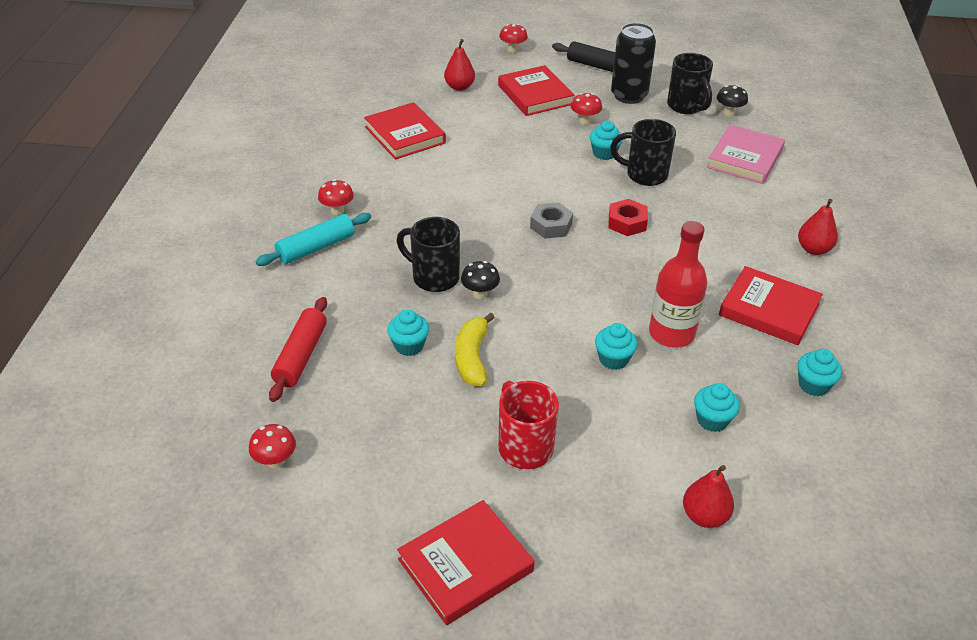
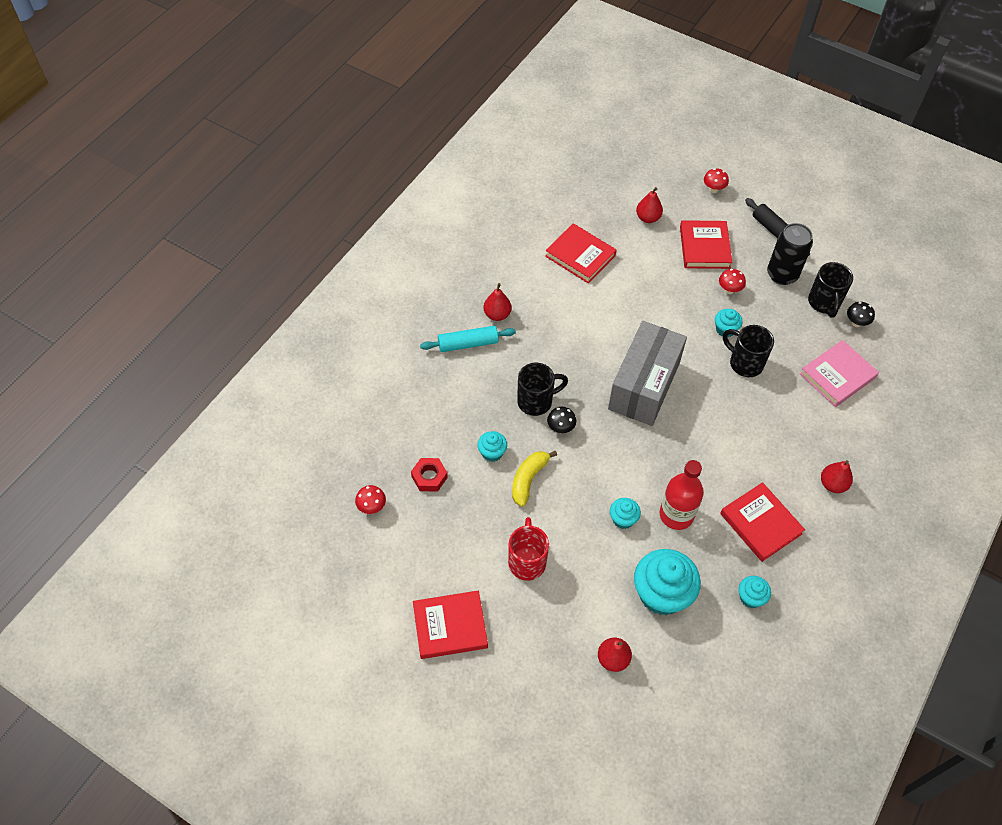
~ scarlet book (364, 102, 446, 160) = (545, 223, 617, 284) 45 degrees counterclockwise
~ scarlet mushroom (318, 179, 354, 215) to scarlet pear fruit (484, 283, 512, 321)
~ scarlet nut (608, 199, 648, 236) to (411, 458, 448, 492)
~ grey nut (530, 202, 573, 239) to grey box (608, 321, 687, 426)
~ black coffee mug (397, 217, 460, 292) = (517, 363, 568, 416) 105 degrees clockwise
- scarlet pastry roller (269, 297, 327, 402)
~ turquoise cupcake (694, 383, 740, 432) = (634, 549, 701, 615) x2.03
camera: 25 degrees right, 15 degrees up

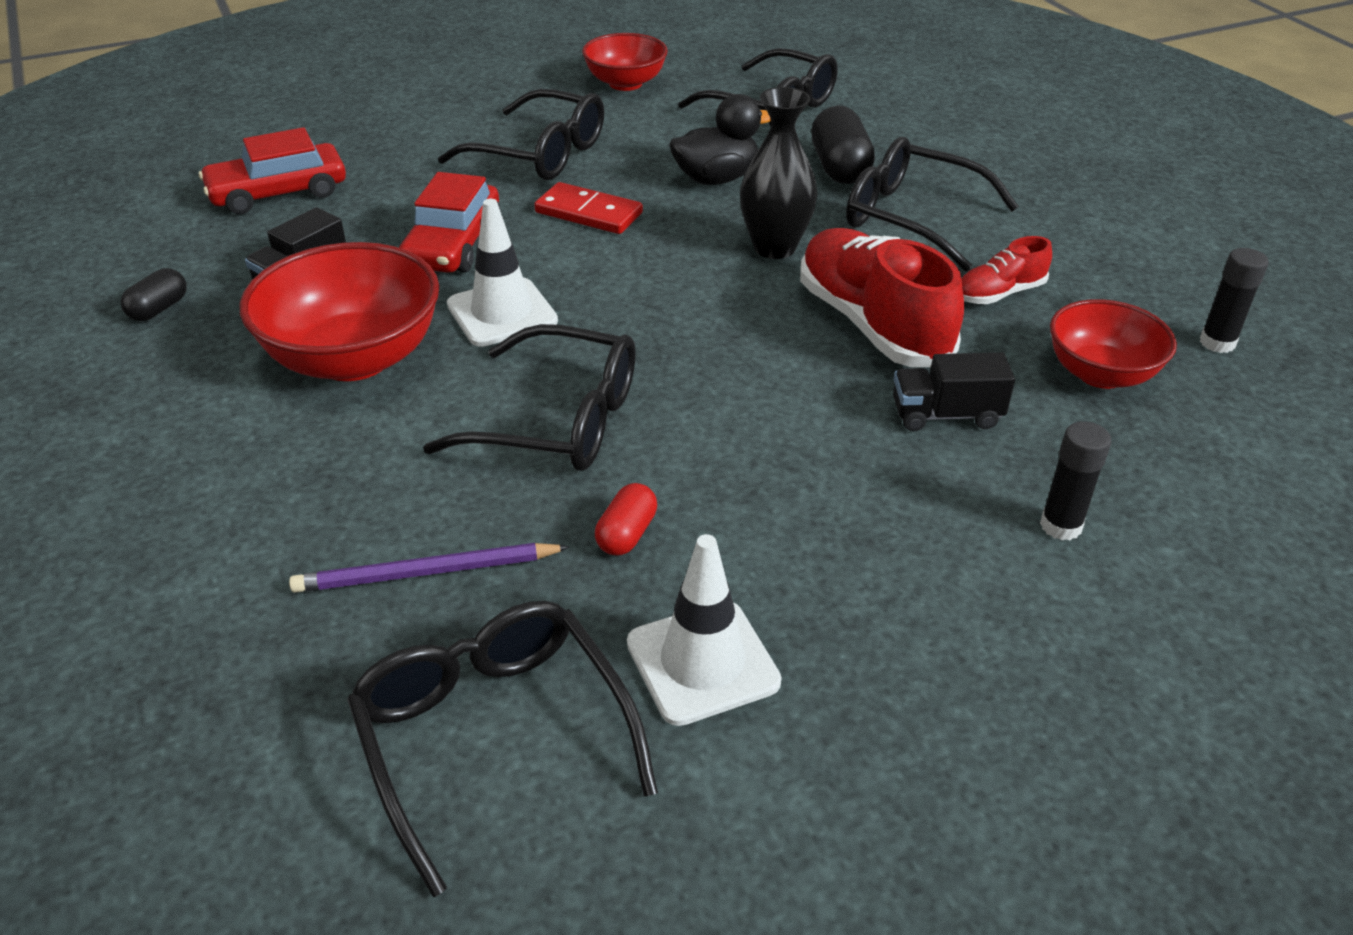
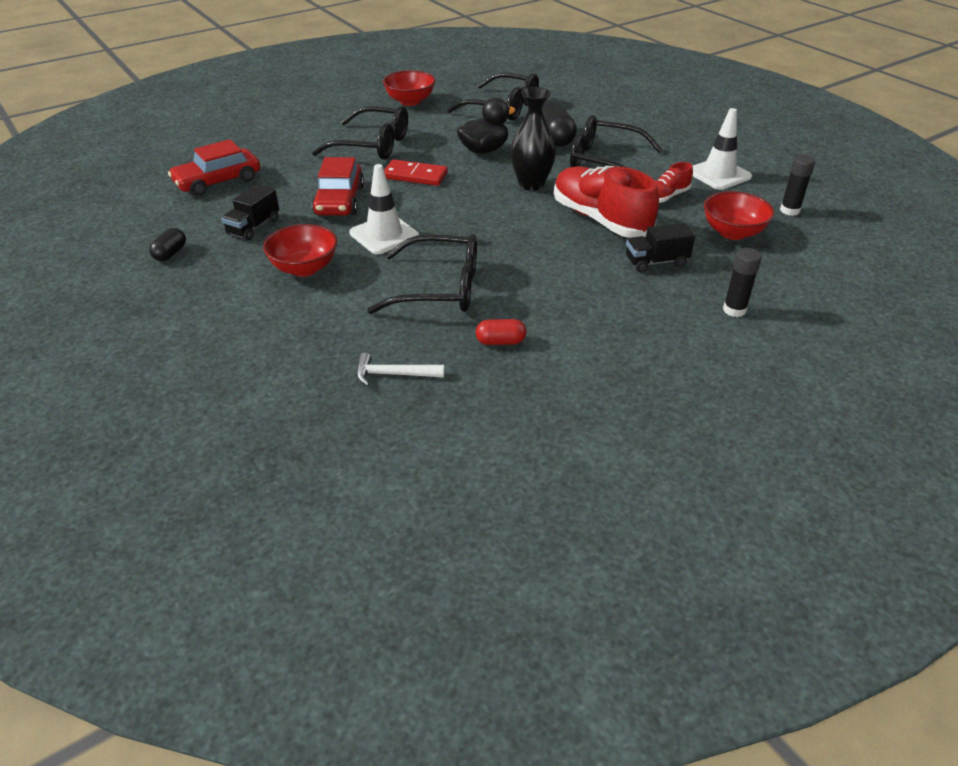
~ scarlet bowl (240, 242, 439, 381) = (263, 224, 337, 277) x0.63
~ scarlet pill (595, 483, 657, 556) = (476, 319, 526, 345) 75 degrees clockwise
~ pure white road cone (627, 534, 782, 726) to (692, 108, 752, 190)
~ violet wooden pencil (289, 543, 570, 593) to pure white hammer (356, 353, 445, 386)
- black eyeglasses (347, 601, 658, 897)
camera: 10 degrees left, 0 degrees up

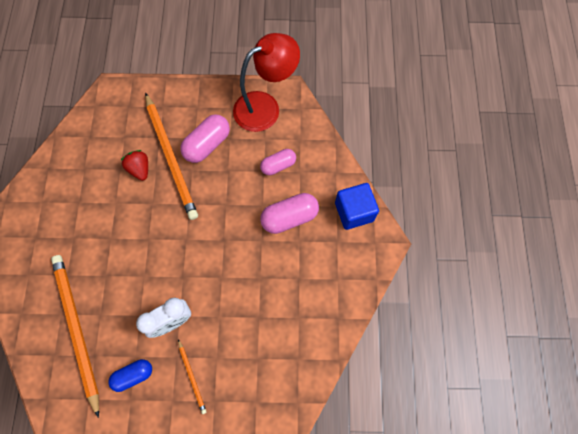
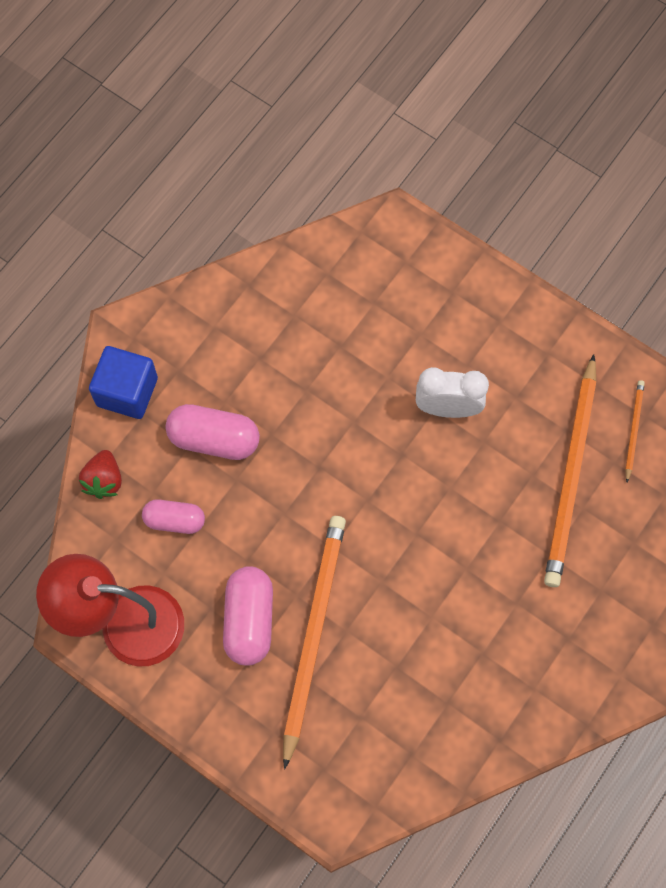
~ pink pill (180, 114, 230, 163) = (223, 566, 273, 665) 75 degrees counterclockwise
~ scarlet berry (121, 150, 148, 181) to (79, 450, 122, 499)
~ bright orange wooden pencil (178, 339, 206, 414) to (625, 380, 645, 482)
- cobalt pill (109, 359, 152, 392)
camera: 145 degrees left, 0 degrees up

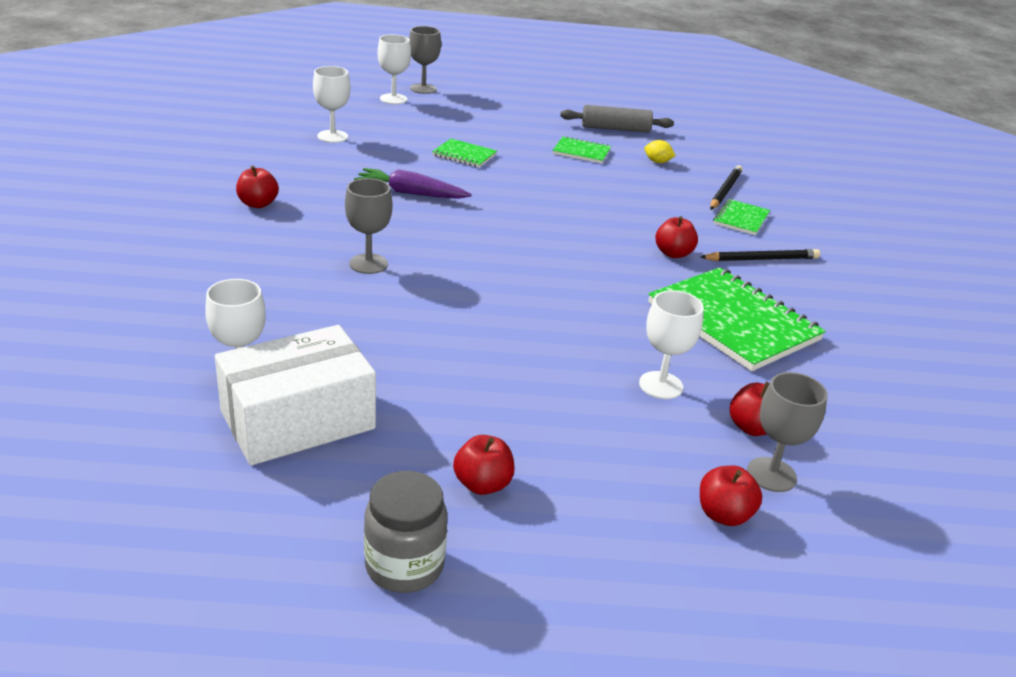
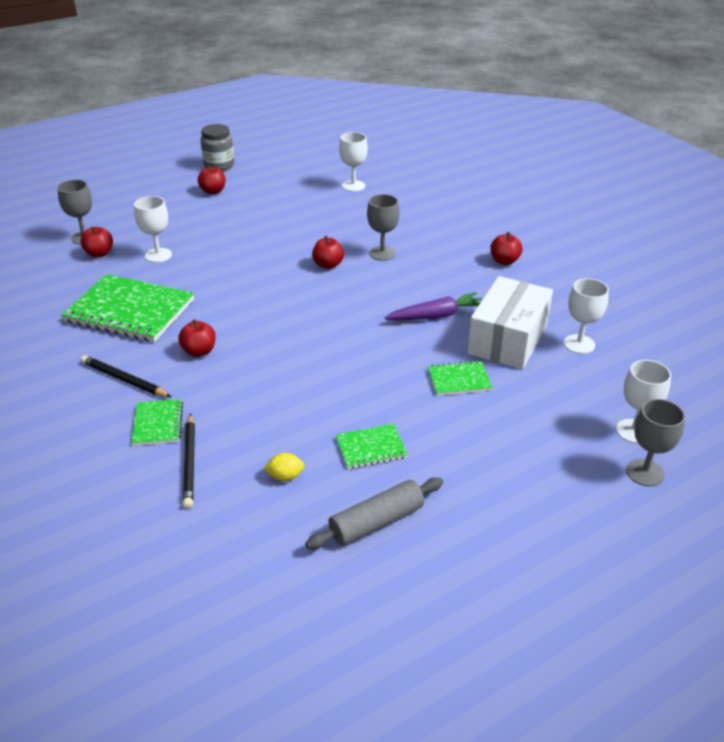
~ black wooden pencil (701, 249, 820, 261) = (81, 355, 171, 397) 75 degrees clockwise
~ pure white box (215, 325, 376, 465) to (467, 276, 553, 369)
~ scarlet apple (700, 466, 762, 526) to (312, 236, 344, 269)
camera: 150 degrees right, 5 degrees up

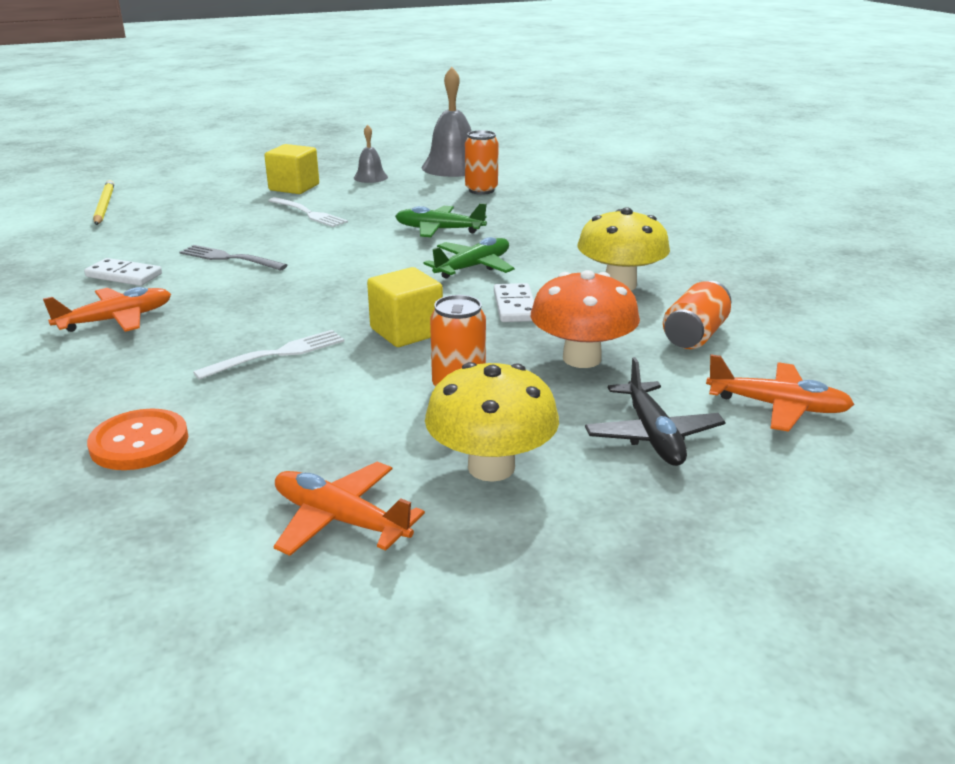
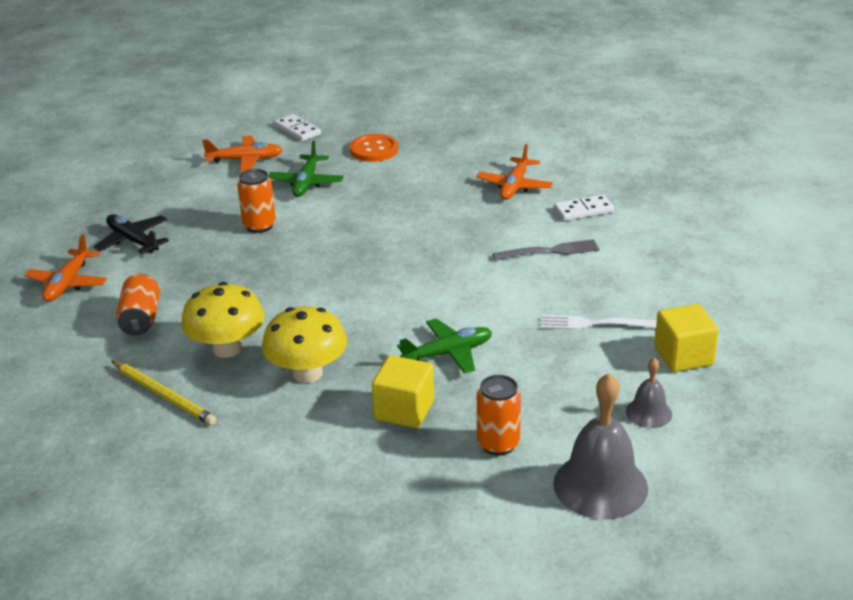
~ yellow wooden pencil (93, 180, 114, 225) to (112, 361, 216, 425)
~ leaf-green plane (423, 237, 515, 279) to (268, 140, 344, 197)
~ yellow cube (367, 267, 443, 347) to (372, 355, 434, 428)
- bright orange mushroom (531, 270, 640, 368)
~ pure white domino tile (494, 283, 534, 322) to (275, 114, 321, 141)
- pure white dinner fork (193, 330, 344, 380)
~ bright orange plane (706, 354, 855, 432) = (24, 234, 107, 302) 60 degrees counterclockwise
~ yellow mushroom (425, 362, 559, 482) to (262, 307, 347, 383)
camera: 145 degrees right, 5 degrees up

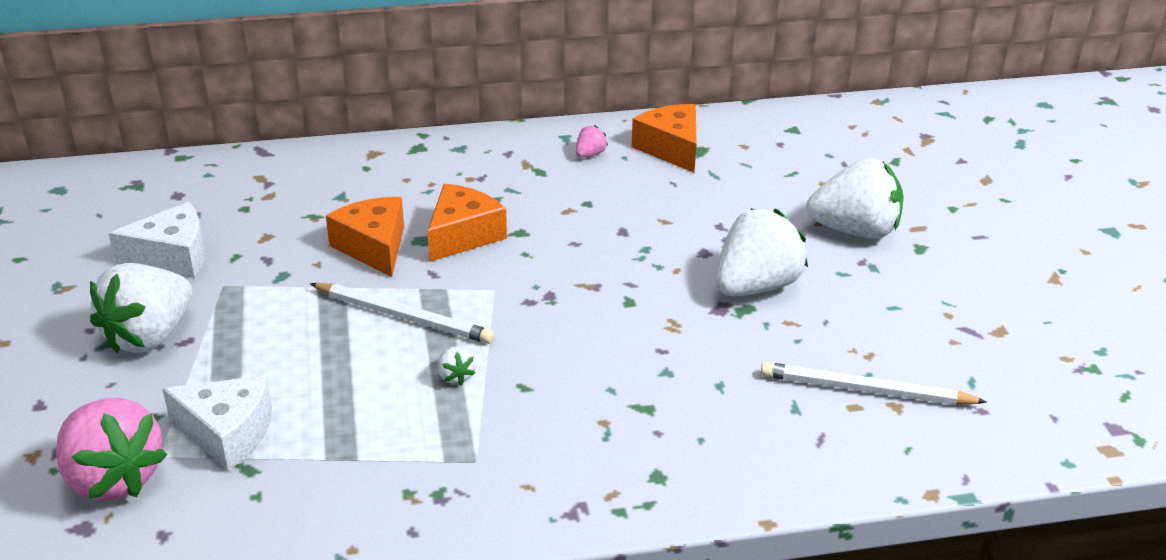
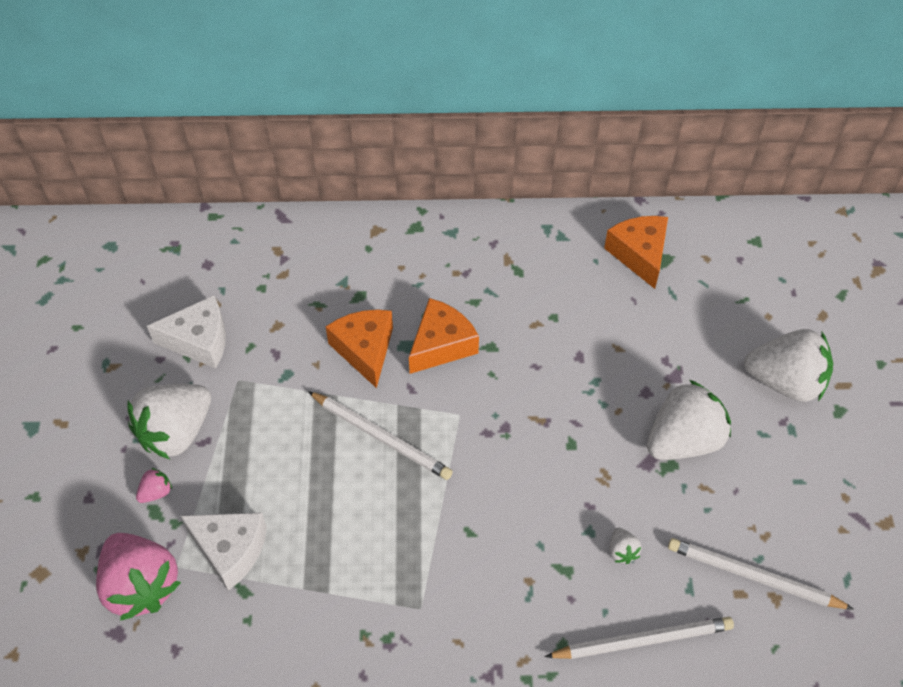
~ pink berry (576, 125, 608, 157) to (136, 468, 172, 503)
~ pure white berry (438, 346, 476, 385) to (609, 528, 642, 564)
+ pure white wooden pencil (545, 617, 734, 659)
camera: 10 degrees right, 20 degrees up

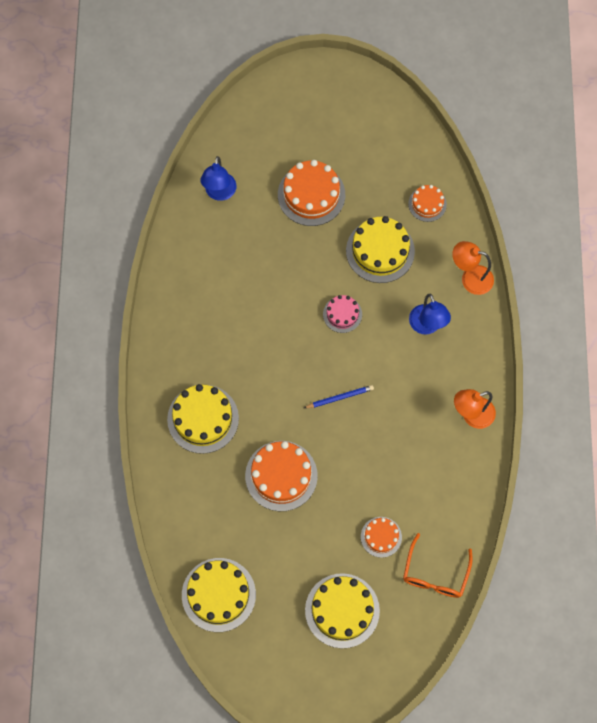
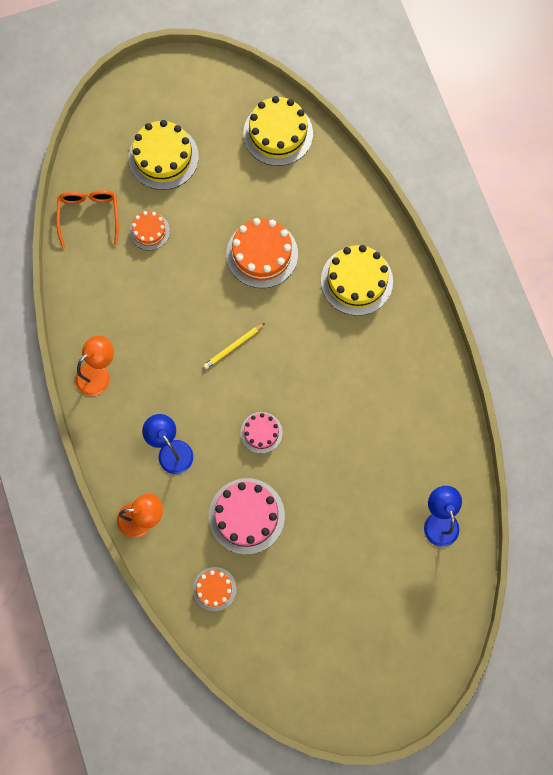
- bright orange cake (278, 160, 345, 226)
~ yellow cake (346, 216, 415, 283) to pink cake (209, 478, 285, 554)
~ cobalt wooden pencil (304, 385, 374, 408) to yellow wooden pencil (203, 323, 265, 369)
camera: 160 degrees right, 5 degrees up

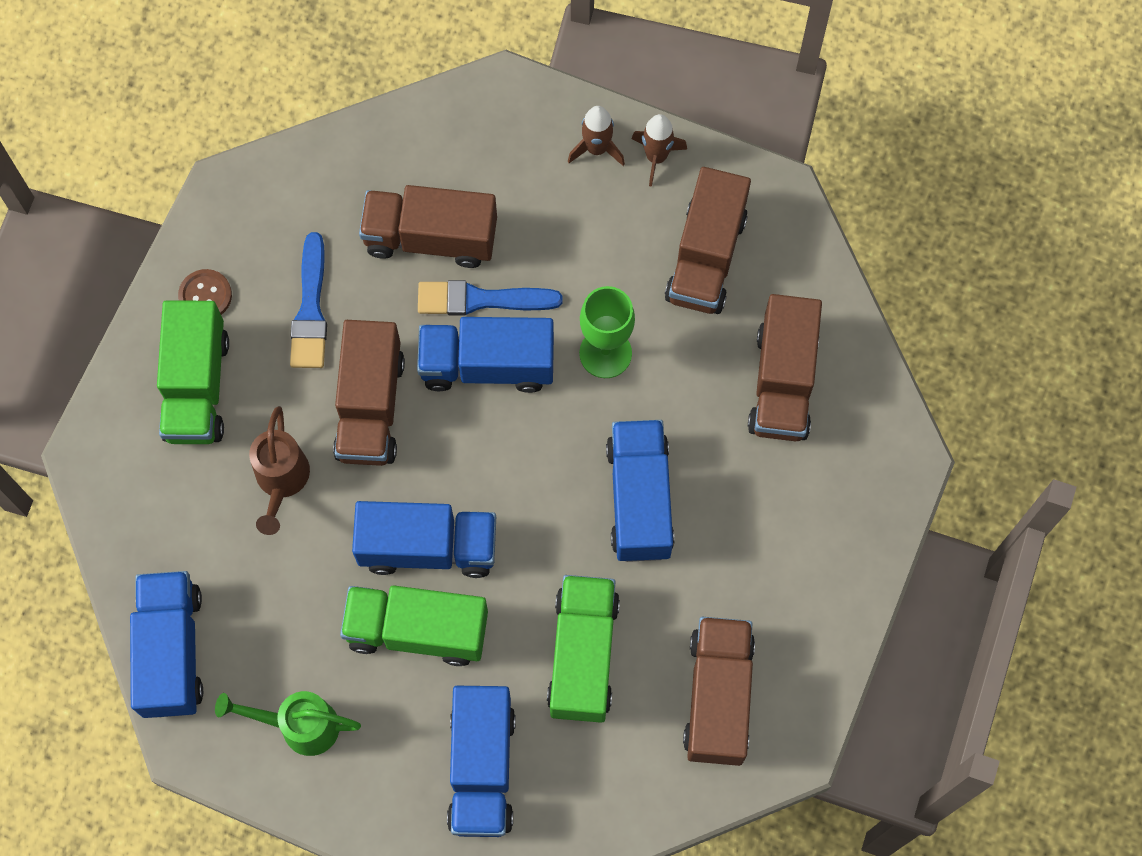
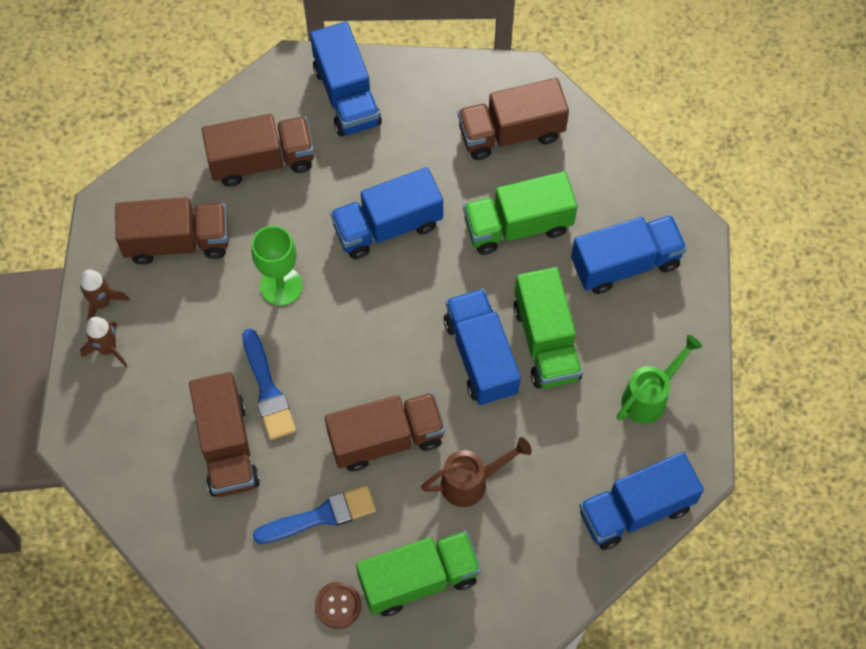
~ cobalt truck (417, 317, 554, 393) to (310, 22, 382, 137)
~ leaf-green watering pot (215, 691, 361, 756) = (617, 335, 702, 424) 120 degrees counterclockwise
camera: 110 degrees left, 5 degrees down

